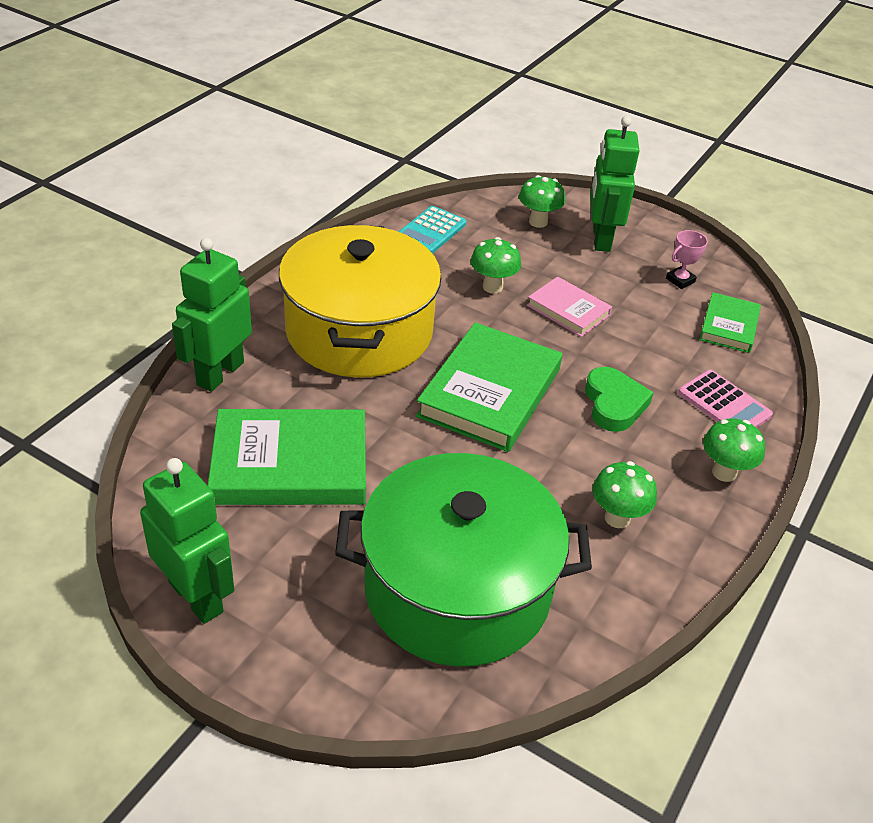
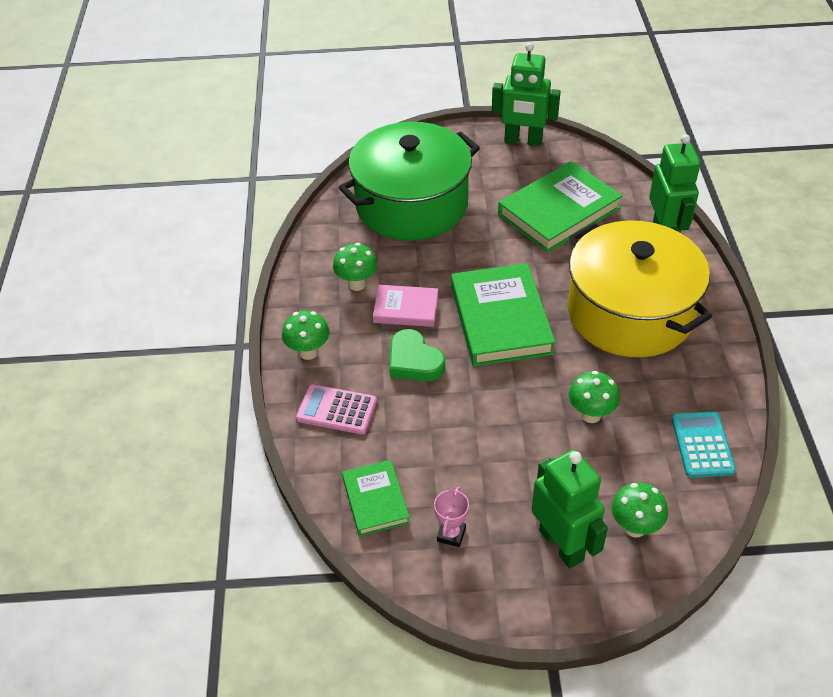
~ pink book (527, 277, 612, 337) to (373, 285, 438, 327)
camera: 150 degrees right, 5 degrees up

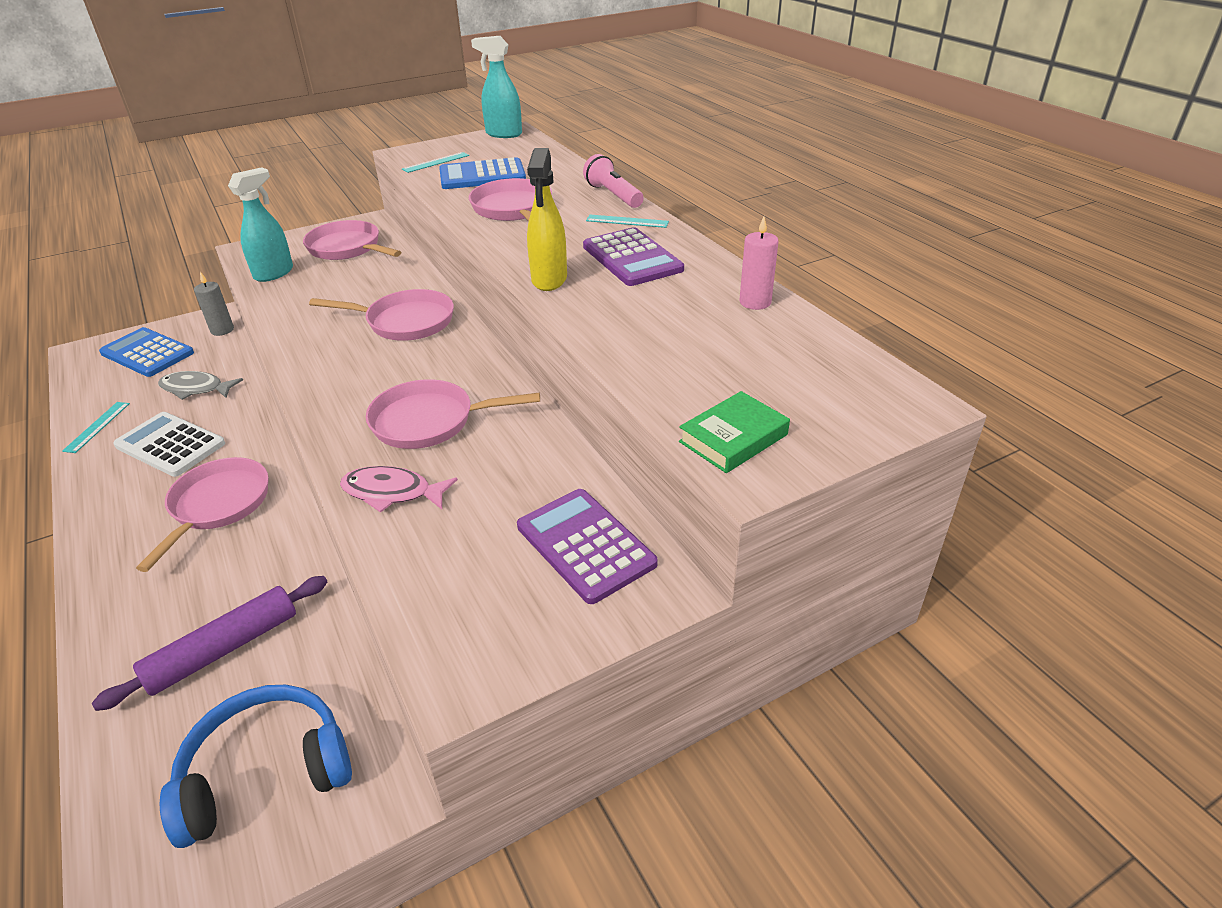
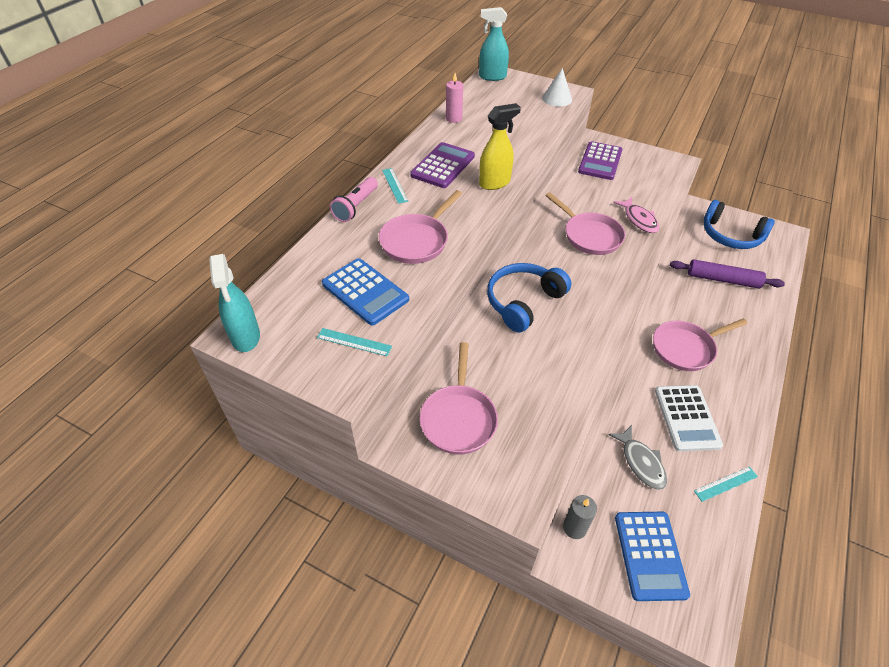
~ turquoise spray bottle (228, 167, 293, 282) to (479, 7, 509, 81)
~ pink skillet (309, 289, 454, 341) to cobalt headphones (487, 263, 571, 332)
~ leaf-green book (679, 391, 790, 473) to pure white cone shape (542, 68, 572, 107)
camera: 125 degrees left, 10 degrees up

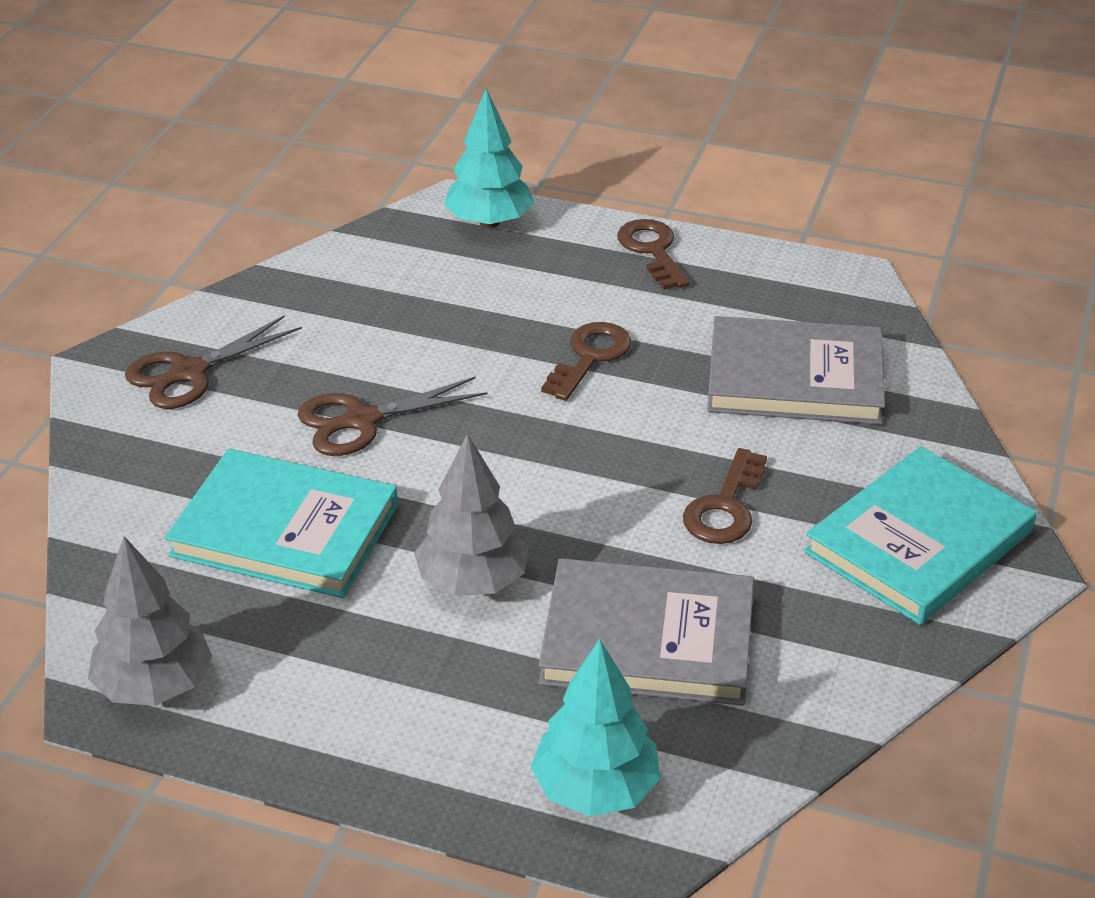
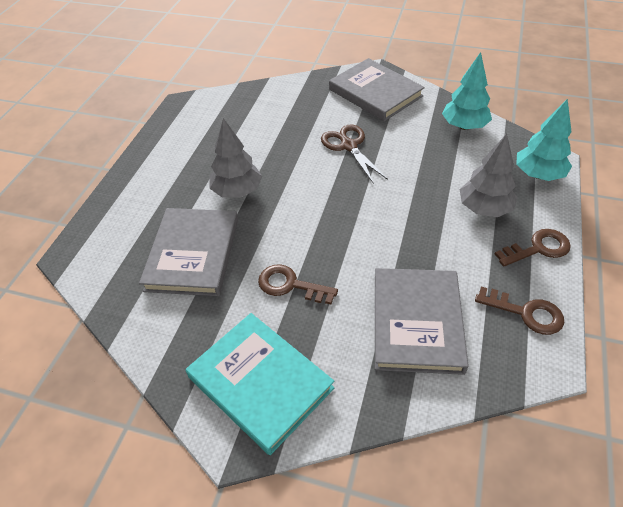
~ dark brown pair of scissors (125, 315, 302, 409) to grey book (329, 58, 425, 121)
~ dark brown key (541, 322, 631, 401) to (475, 287, 564, 335)
- turquoise book (165, 449, 398, 598)
~ grey toy tree (88, 536, 212, 706) to (459, 134, 517, 217)
~ turquoise toy tree (531, 639, 661, 816) to (442, 52, 492, 130)
camera: 90 degrees right, 10 degrees up

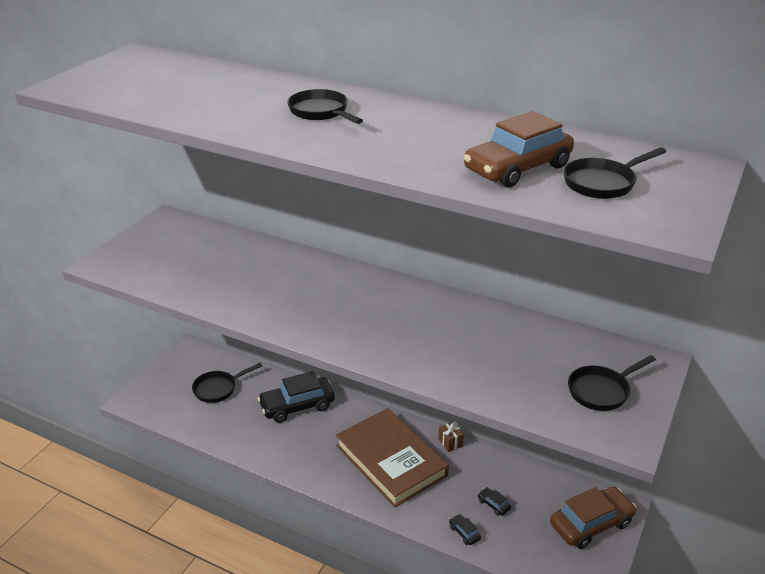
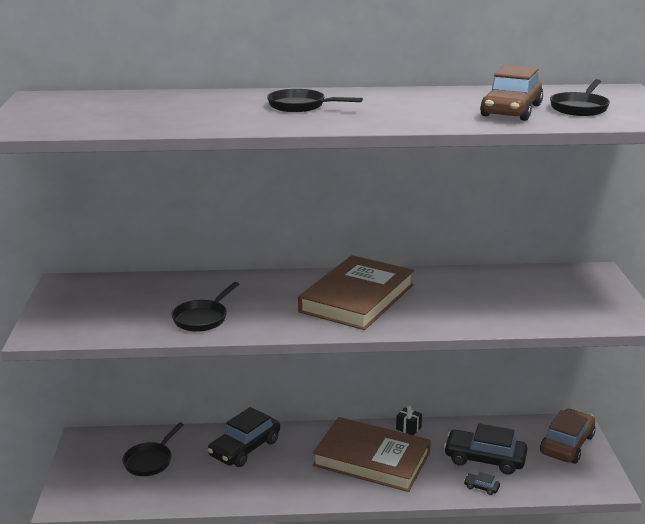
~ black skillet (568, 355, 656, 411) to (171, 282, 239, 332)
~ dark brown present (438, 422, 464, 452) to black present (396, 405, 422, 435)
~ black automobile (478, 487, 511, 516) = (444, 423, 527, 475) x2.42
+ dark brown book (298, 255, 414, 330)
camera: 30 degrees left, 10 degrees down

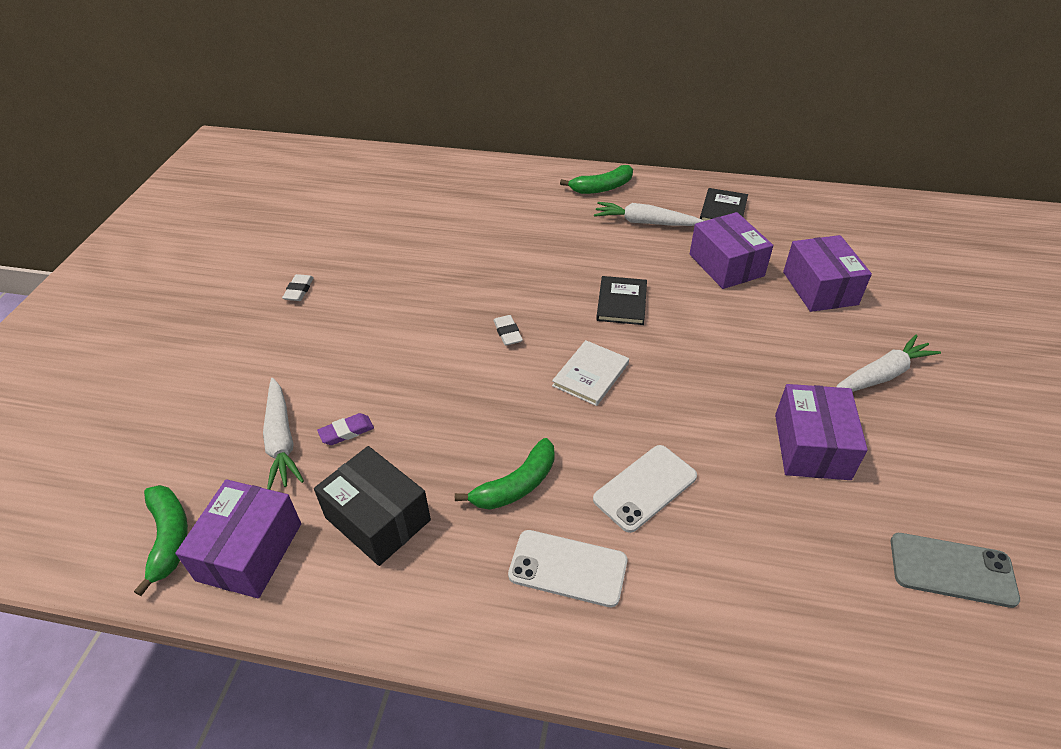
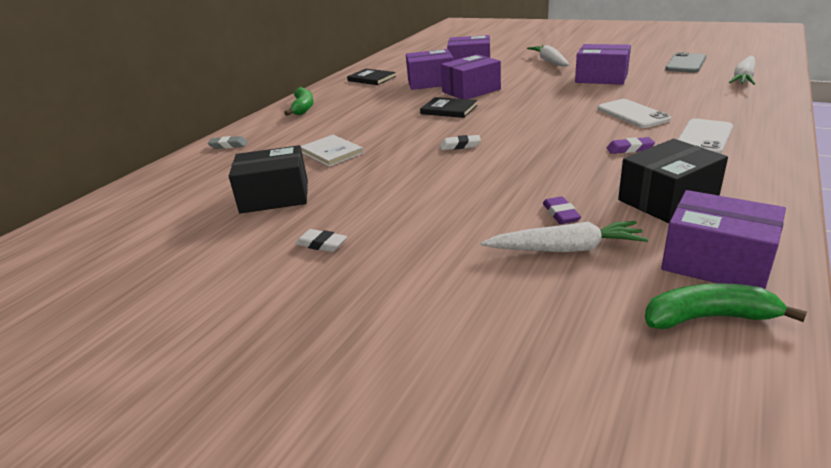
~ pure white carrot (594, 202, 704, 226) to (729, 56, 756, 85)
~ pure white book (552, 340, 629, 406) to (301, 135, 363, 167)
~ leaf-green banana (455, 438, 554, 510) to violet gum eraser (607, 137, 655, 154)
+ violet box (441, 54, 501, 99)
+ grey gum eraser (208, 136, 248, 149)
+ black box (229, 145, 308, 214)
camera: 70 degrees left, 15 degrees down

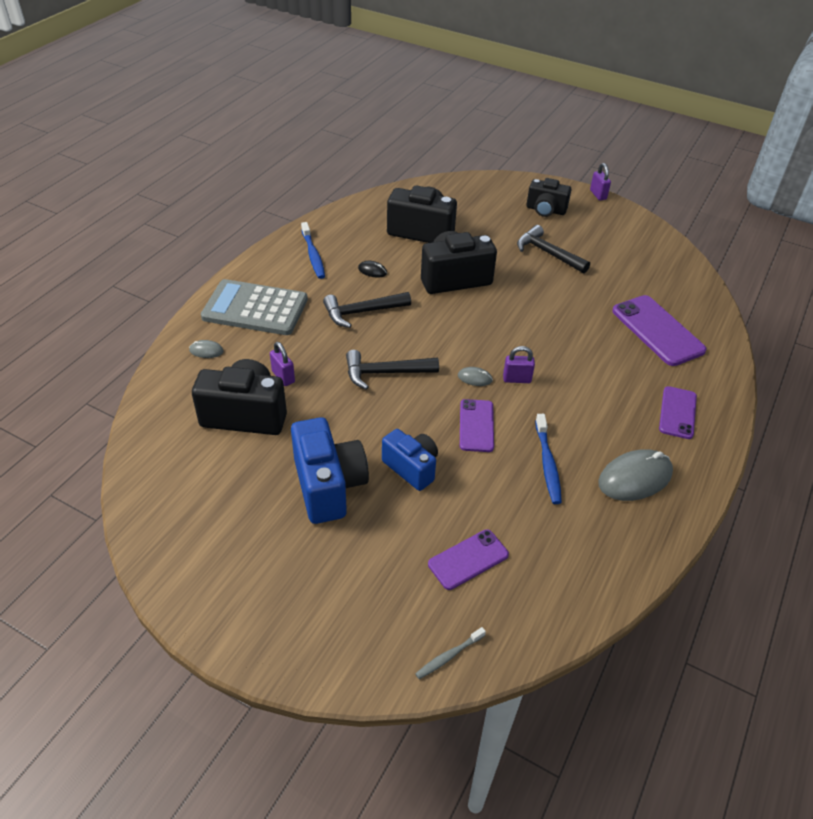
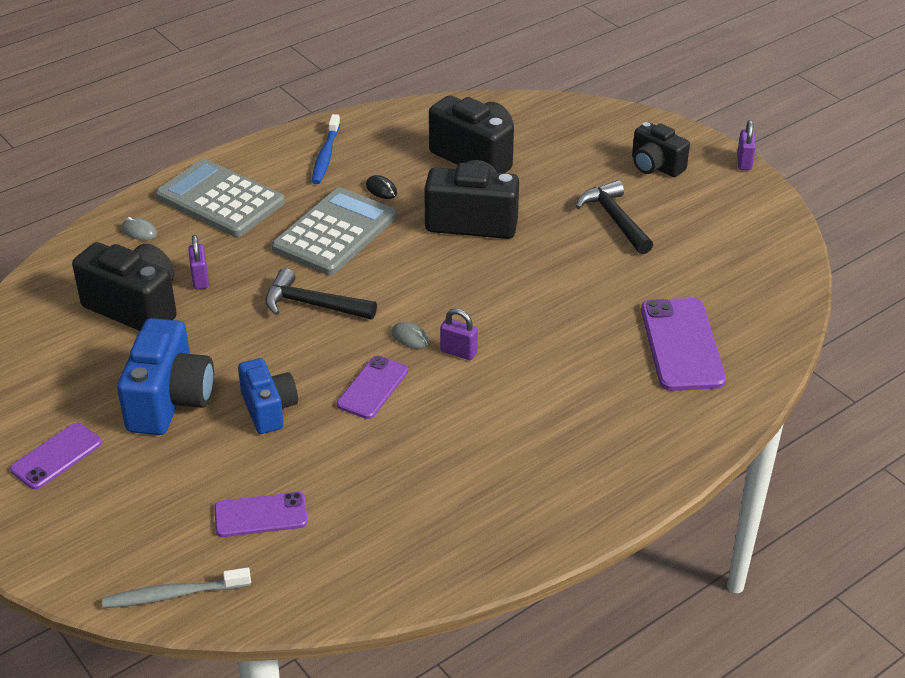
~ black hammer (323, 292, 411, 328) to grey pocket calculator (272, 187, 397, 275)
~ violet smartphone (659, 386, 697, 439) to (10, 423, 102, 489)
- cobalt dental brush (535, 414, 562, 504)
- grey mouse (598, 449, 673, 501)
~ grey dental brush (415, 627, 486, 679) = (102, 567, 251, 608) x1.57
camera: 25 degrees right, 5 degrees down

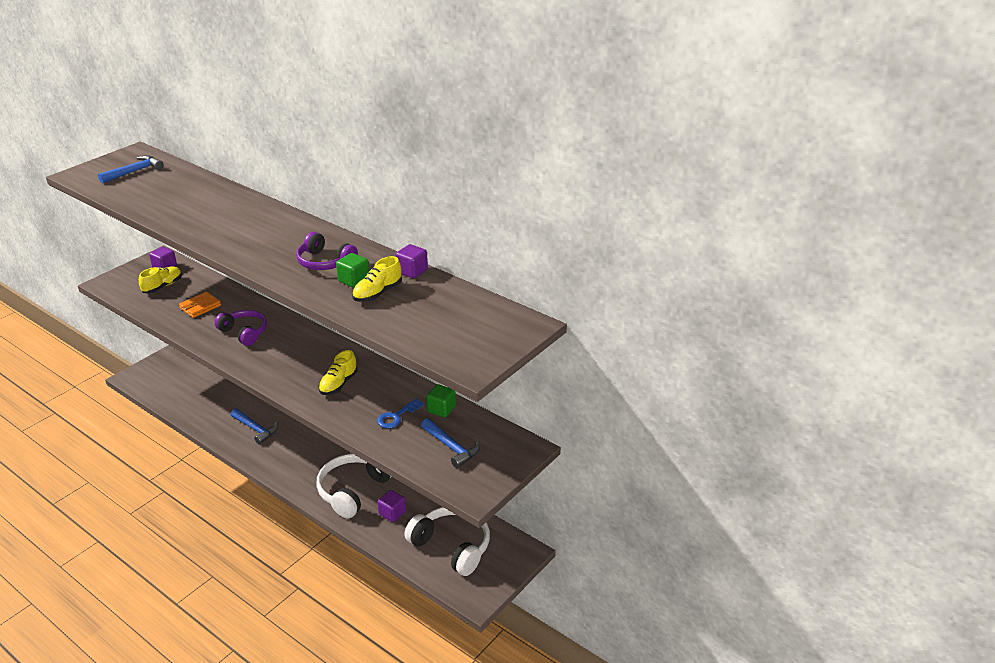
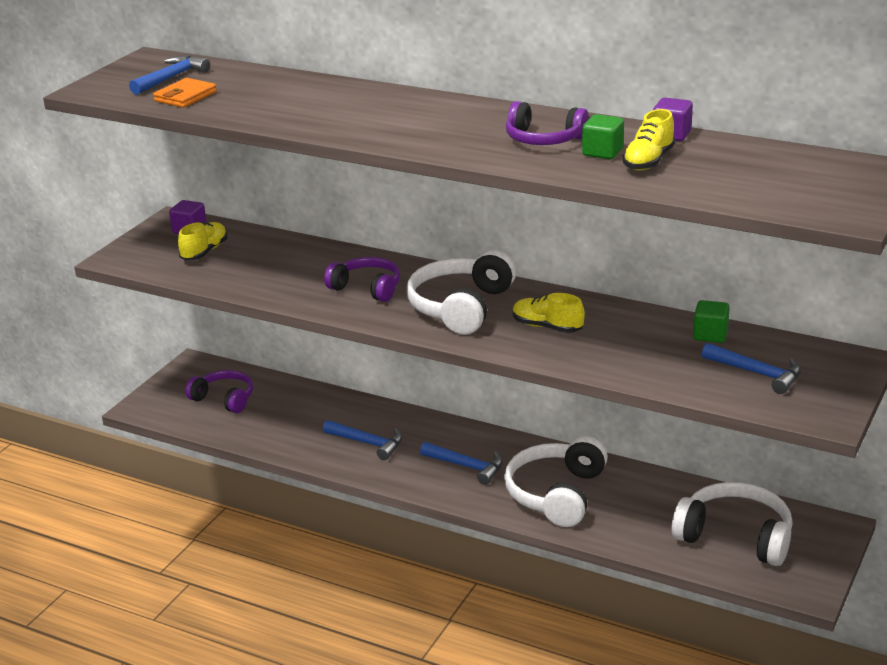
~ bright orange card wallet (179, 292, 221, 318) to (153, 78, 217, 108)
~ yellow shoe (318, 350, 357, 395) = (513, 293, 585, 333) 105 degrees clockwise
- cobalt key (377, 399, 424, 428)
- violet cube (378, 490, 406, 522)
+ pure white headphones (407, 250, 516, 335)
+ violet headphones (185, 370, 253, 413)
+ cobalt hammer (420, 442, 503, 485)
camera: 10 degrees left, 5 degrees down

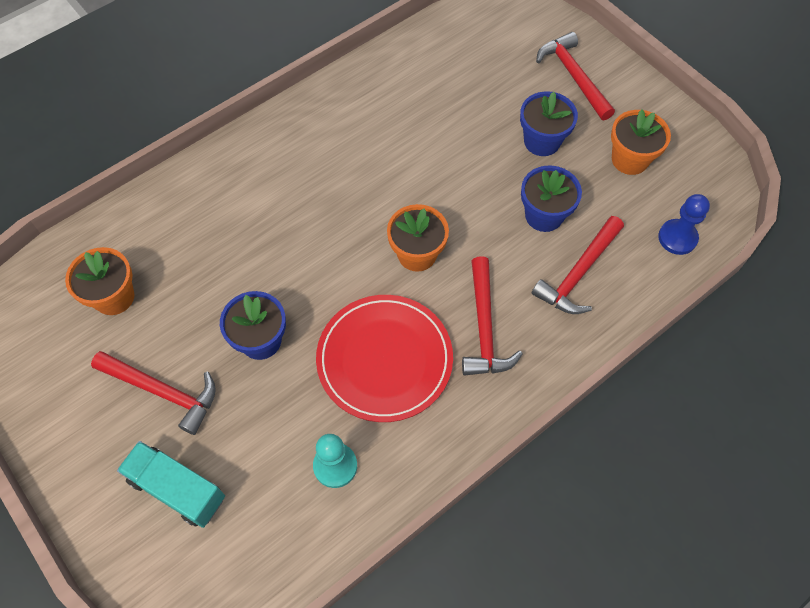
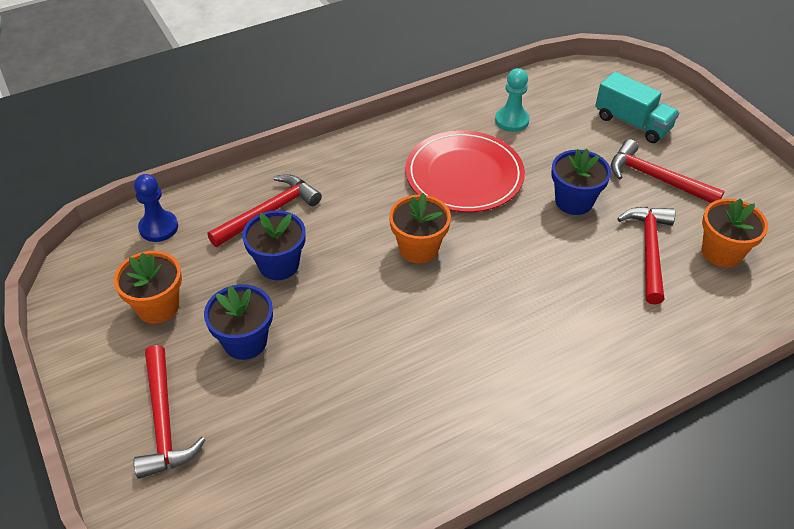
~ scarlet hammer (462, 257, 523, 376) to (617, 207, 675, 305)
camera: 170 degrees left, 15 degrees down

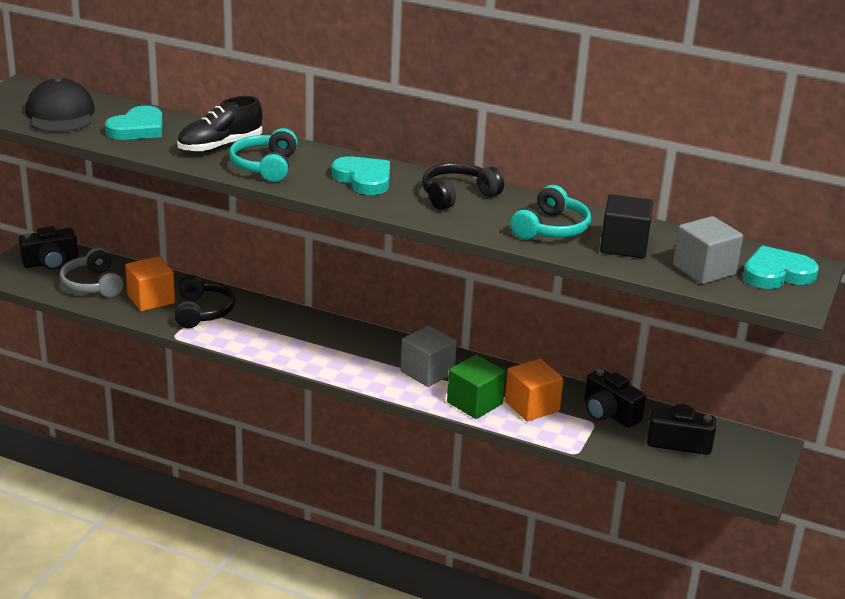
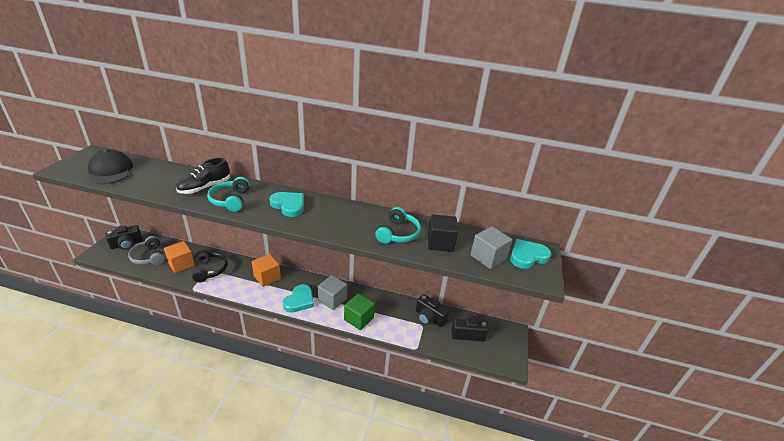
~ turquoise heart shape (105, 106, 163, 140) to (283, 284, 314, 313)
- black headphones (422, 163, 504, 210)
~ bright orange cube (505, 359, 564, 421) to (252, 254, 281, 287)
camera: 10 degrees left, 5 degrees up

